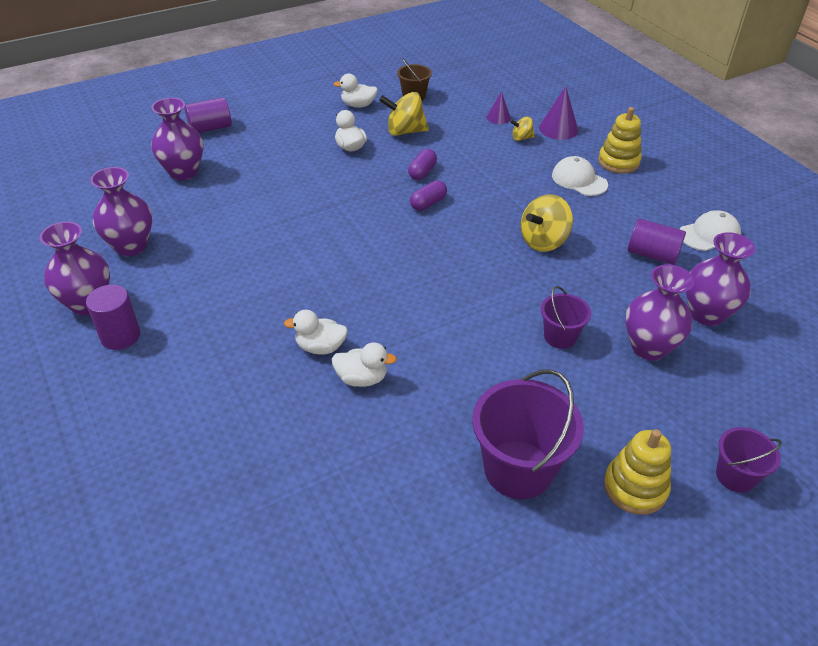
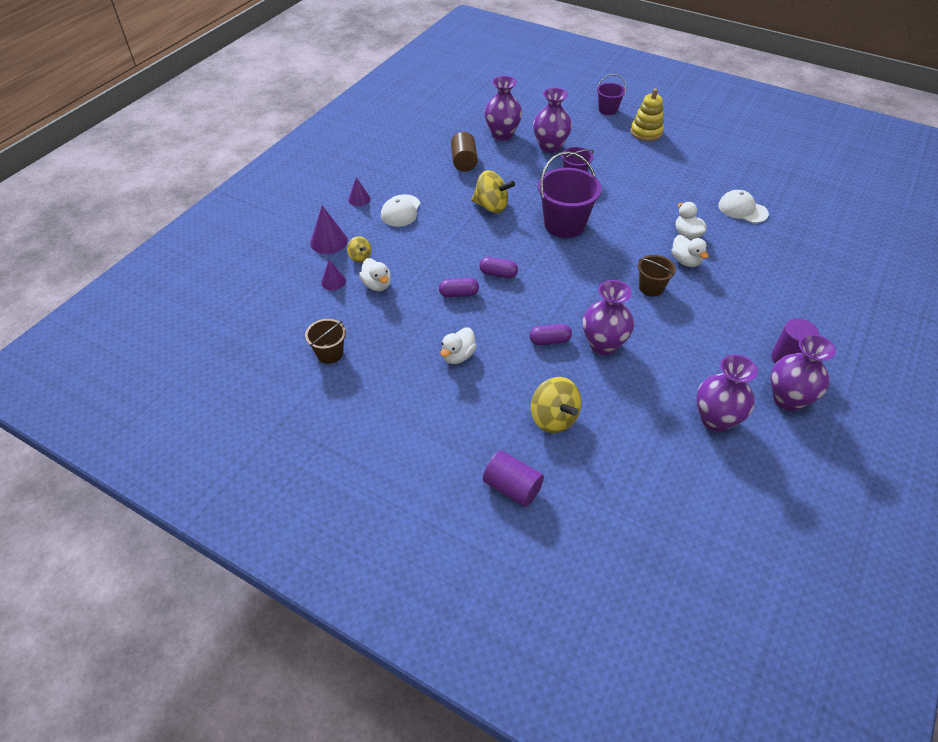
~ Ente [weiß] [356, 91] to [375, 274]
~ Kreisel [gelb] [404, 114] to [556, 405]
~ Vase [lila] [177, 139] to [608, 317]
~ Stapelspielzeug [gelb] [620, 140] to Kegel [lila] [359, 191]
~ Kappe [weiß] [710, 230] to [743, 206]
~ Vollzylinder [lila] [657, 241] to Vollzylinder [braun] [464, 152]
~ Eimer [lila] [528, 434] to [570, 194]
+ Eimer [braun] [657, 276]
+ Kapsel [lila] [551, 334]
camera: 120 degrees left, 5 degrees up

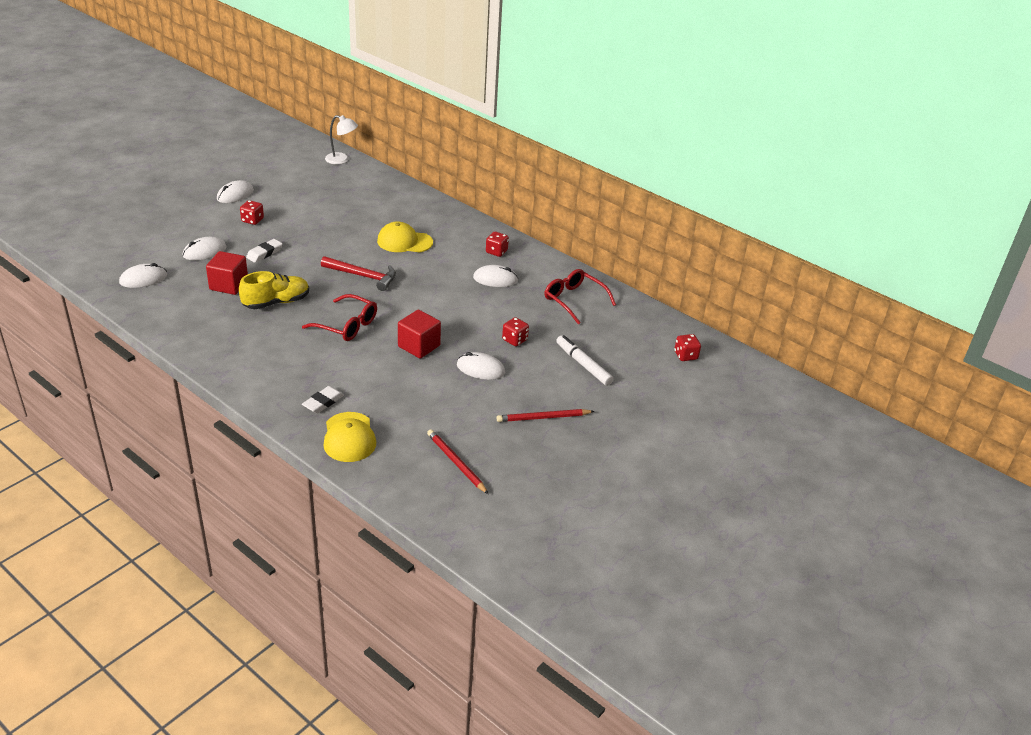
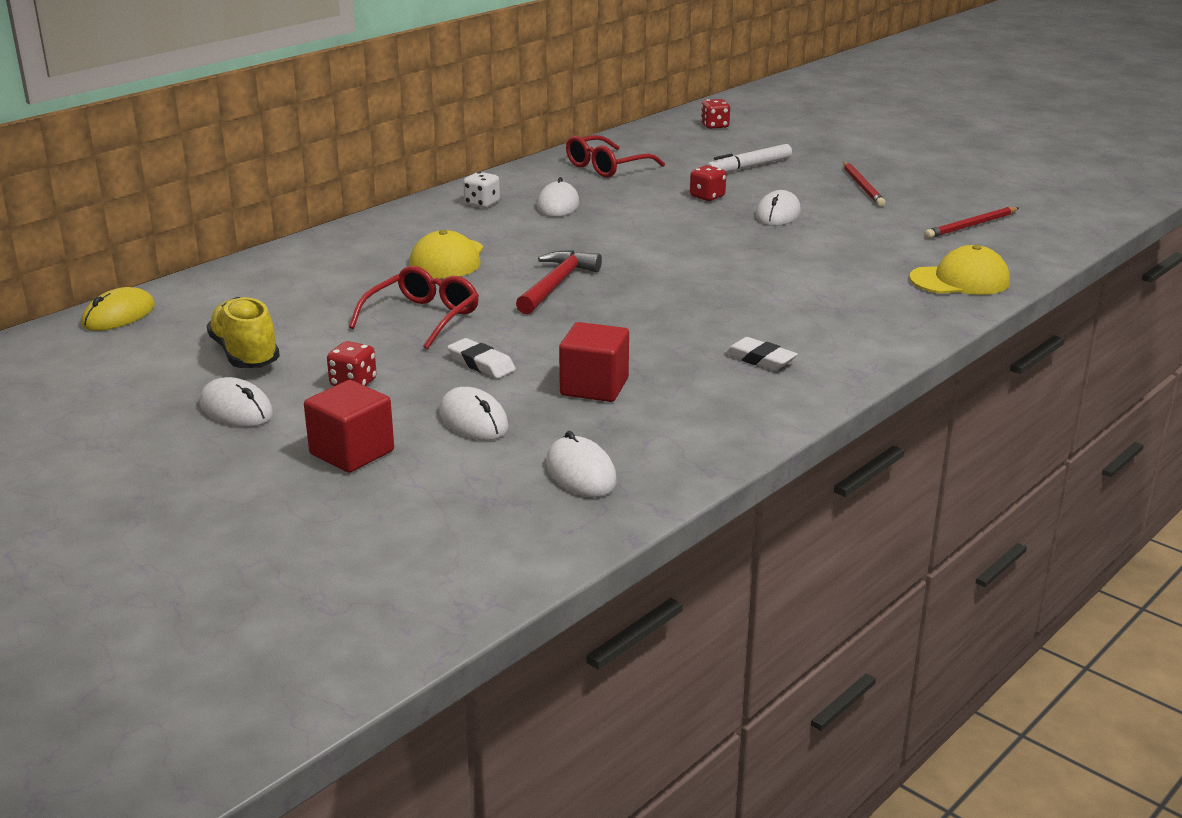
~ Lampe [weiß] [341, 139] to Computermaus [gelb] [118, 309]
~ Spielwürfel [rot] [497, 244] to Spielwürfel [weiß] [481, 190]
~ Schuh [gelb] [274, 290] to [243, 332]
~ Brille [rot] [339, 317] to [414, 307]
~ Kubus [rot] [419, 334] to [349, 426]
~ Radiergummi [weiß] [323, 399] to [761, 354]
camera: 85 degrees left, 10 degrees down

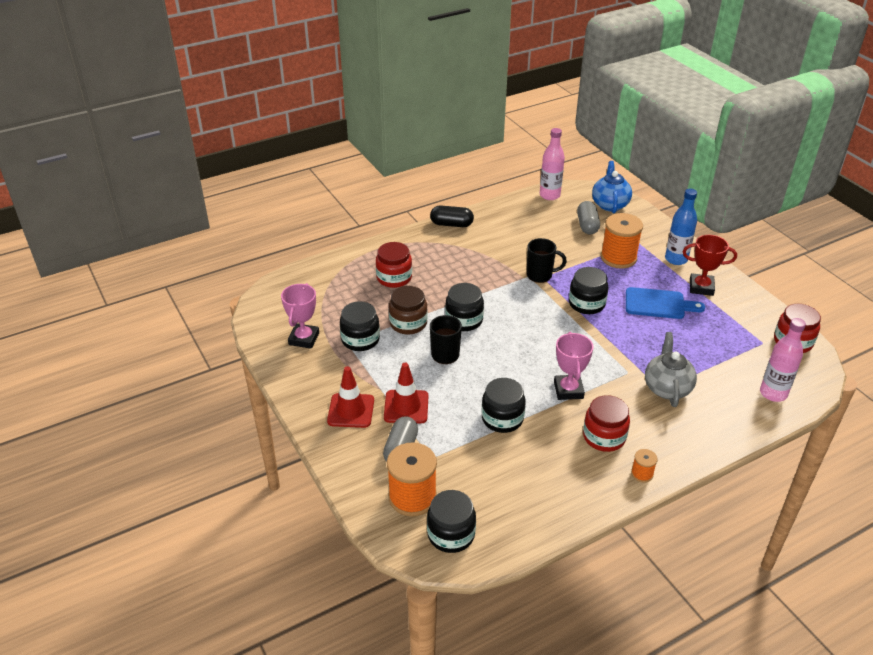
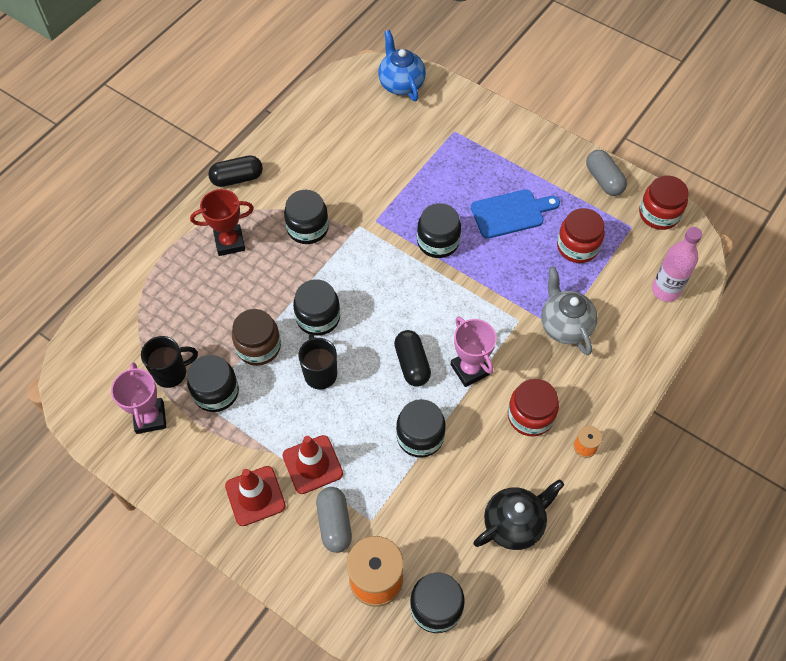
- Flasche [rosa] [552, 164]
- Flasche [blau] [681, 227]
~ Kapsel [grau] [588, 218] to [606, 173]
- Garnrolle [orange] [622, 241]
~ Pokal [rot] [710, 265] to [222, 222]
~ Tasse [schwarz] [547, 260] to [169, 362]
~ Einmachglas [rot] [394, 265] to [581, 235]
+ Einmachglas [schwarz] [306, 217]
+ Kapsel [schwarz] [412, 358]
+ Teekanne [schwarz] [518, 514]
camera: 25 degrees left, 20 degrees up

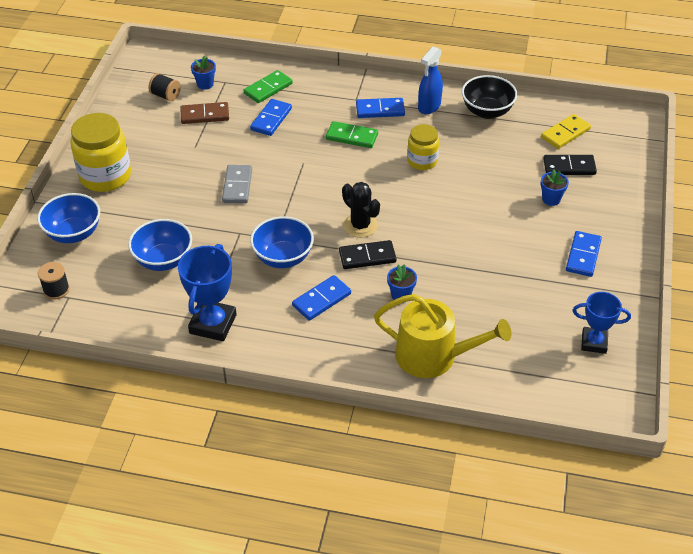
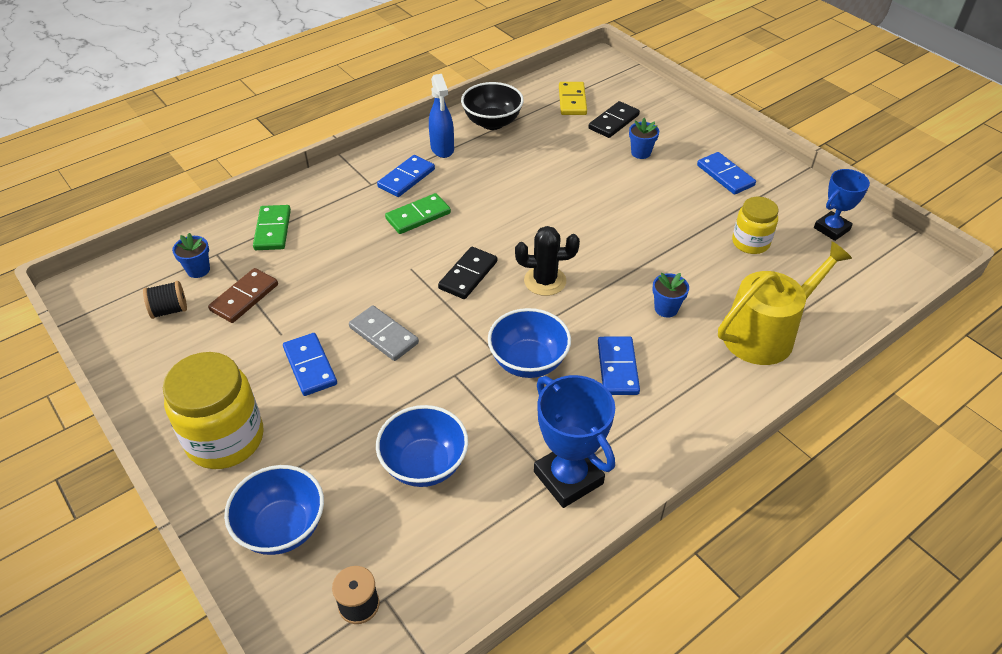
~ Dominostein [blau] [271, 117] to [310, 364]
~ Einmachglas [gelb] [423, 147] to [755, 225]
~ Dominostein [schwarz] [368, 254] to [467, 273]
camera: 50 degrees left, 0 degrees up

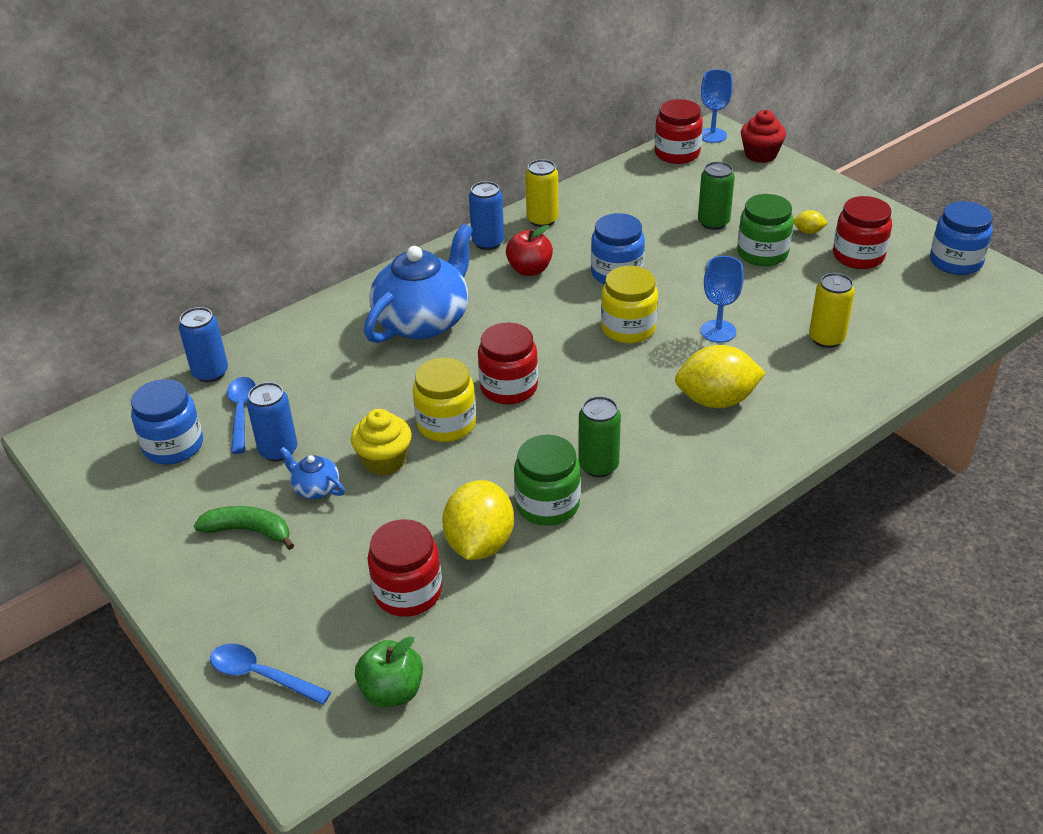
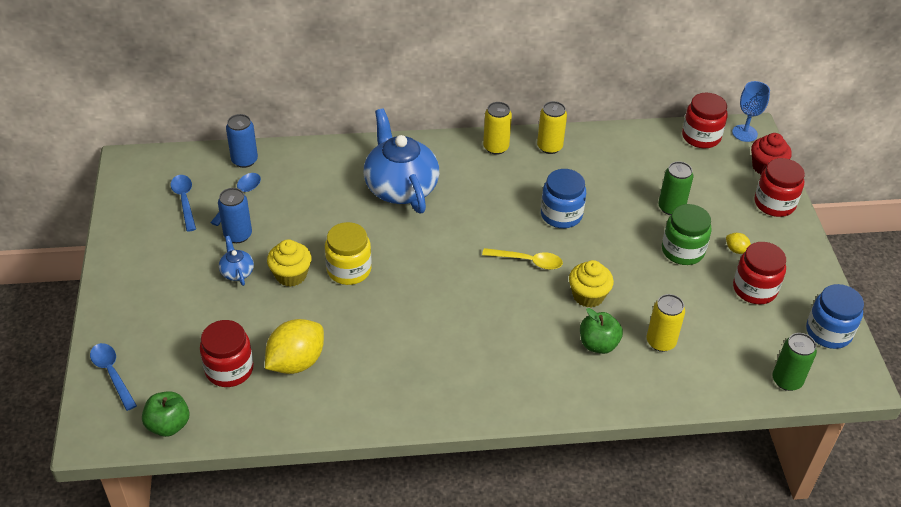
~ Dose [blau] [486, 215] to Dose [gelb] [497, 128]
~ Teekanne [blau] [418, 283] = [401, 161] 90 degrees counterclockwise
- Apfel [rot] [529, 250]
~ Kelch [blau] [722, 299] to Muffin [gelb] [591, 284]
~ Einmachglas [gelb] [629, 305] to Löffel [gelb] [522, 259]
~ Einmachglas [rot] [508, 363] to [780, 187]
- Zitrone [gelb] [720, 376]
~ Einmachglas [blau] [167, 421] to Löffel [blau] [183, 203]
~ Dose [grün] [599, 436] to [794, 362]
- Einmachglas [grün] [547, 480]
- Banane [grün] [244, 528]
+ Apfel [grün] [601, 331]
camera: 30 degrees right, 5 degrees up

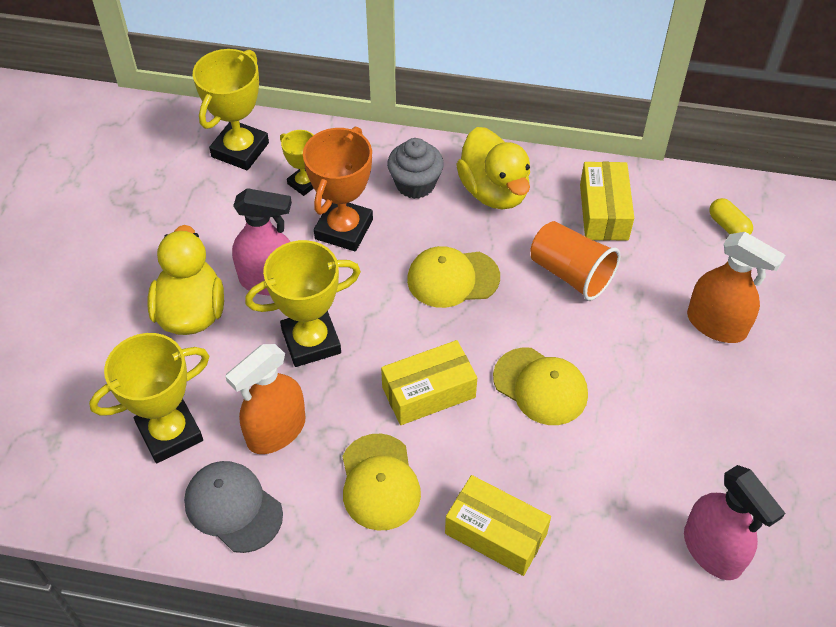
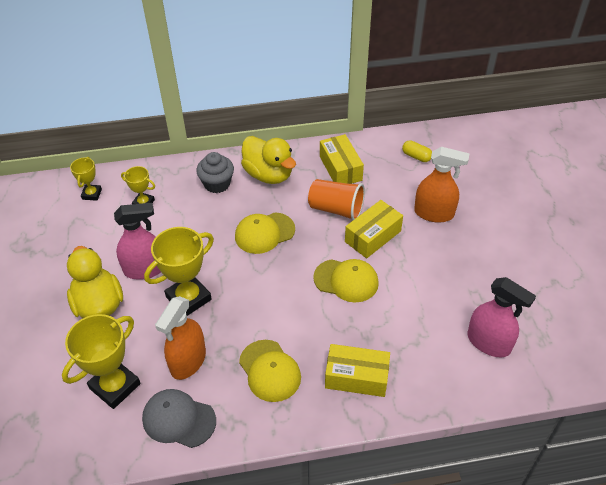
~ Pokal [gelb] [231, 109] = [86, 179] x0.55
- Pokal [orange] [338, 188]
~ Schachtel [gelb] [429, 382] to [374, 229]
camera: 20 degrees left, 5 degrees down

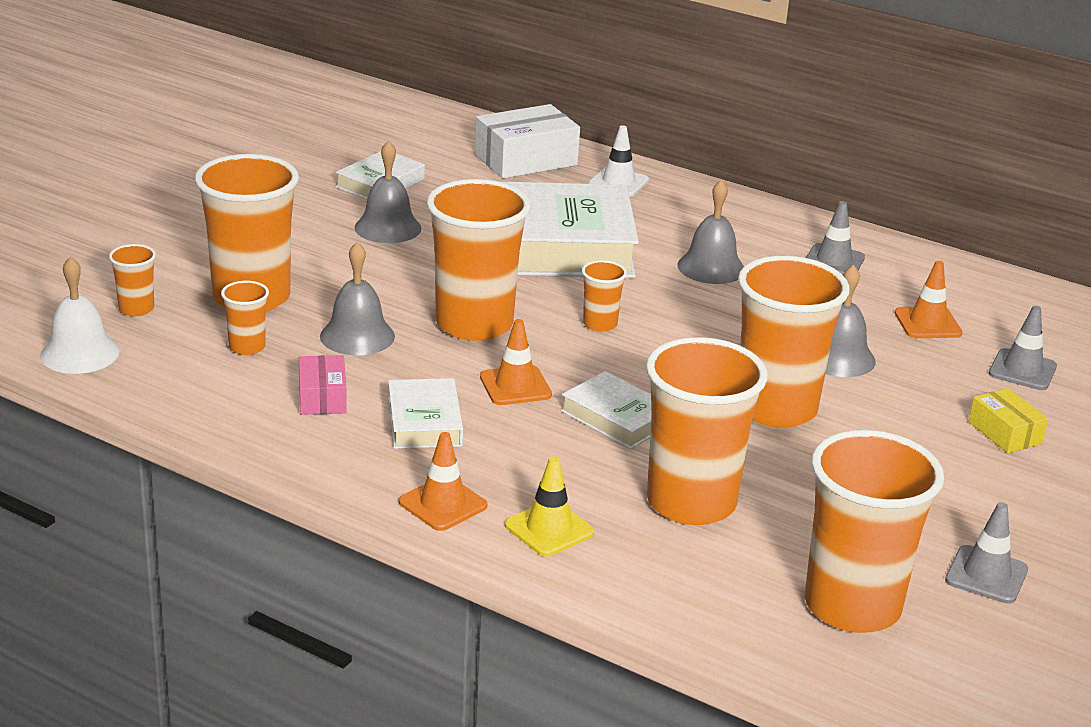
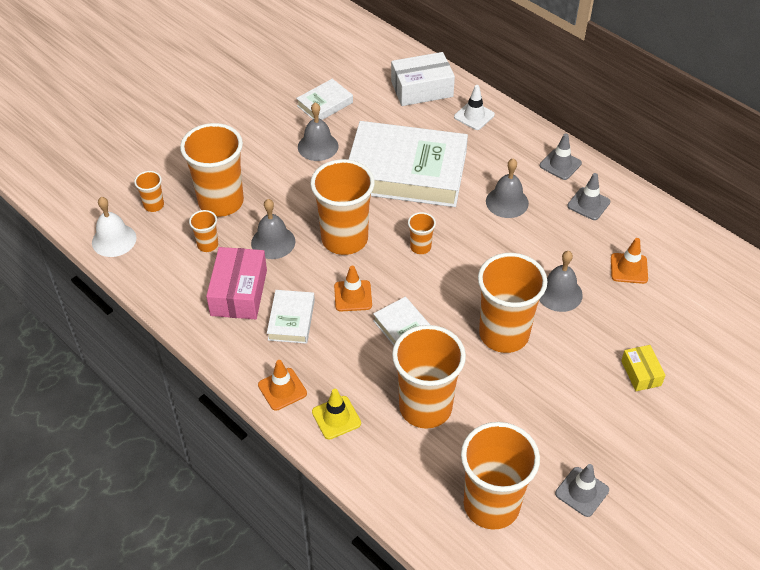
~ Leitkegel [grau] [1023, 348] to [561, 156]
~ Schachtel [rosa] [323, 385] = [236, 283] x1.77
camera: 15 degrees right, 20 degrees up

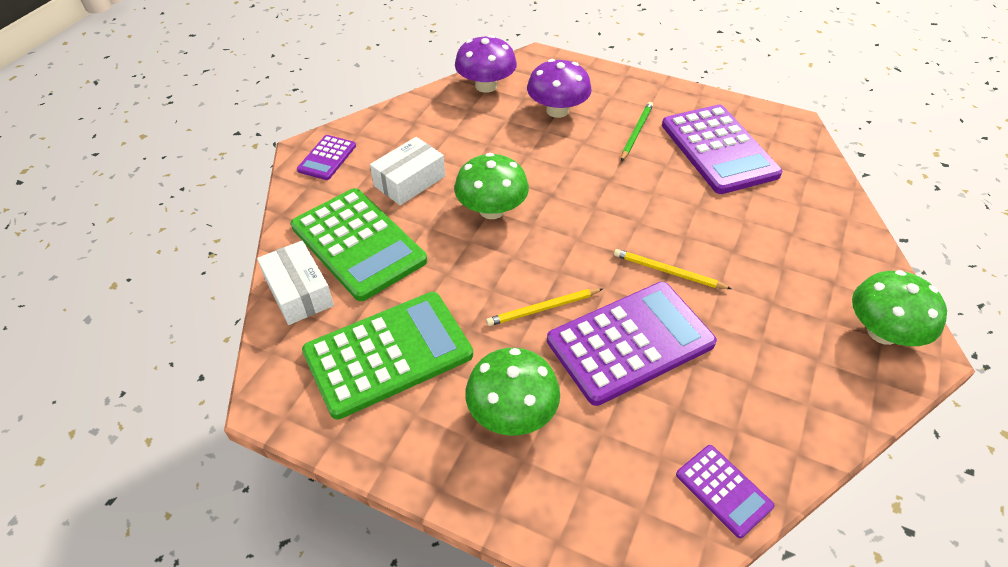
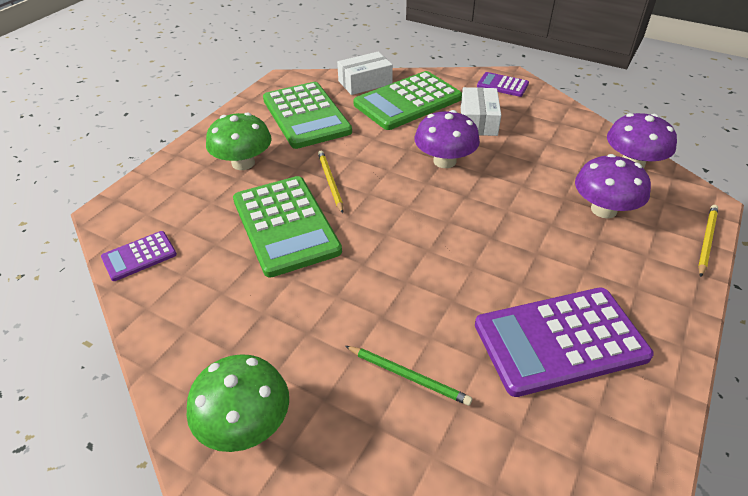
~ Bleistift [grün] [637, 131] to [409, 376]
~ Schachtel [weiß] [407, 171] = [481, 111] 45 degrees clockwise
~ Pilz [grün] [491, 186] to Pilz [lila] [447, 139]
~ Bleistift [gelb] [672, 269] to [708, 241]
~ Taschenrechner [lila] [632, 344] to Taschenrechner [grün] [287, 227]
camera: 95 degrees right, 5 degrees down

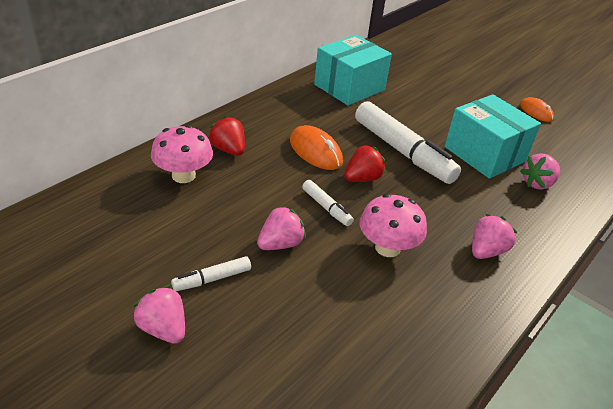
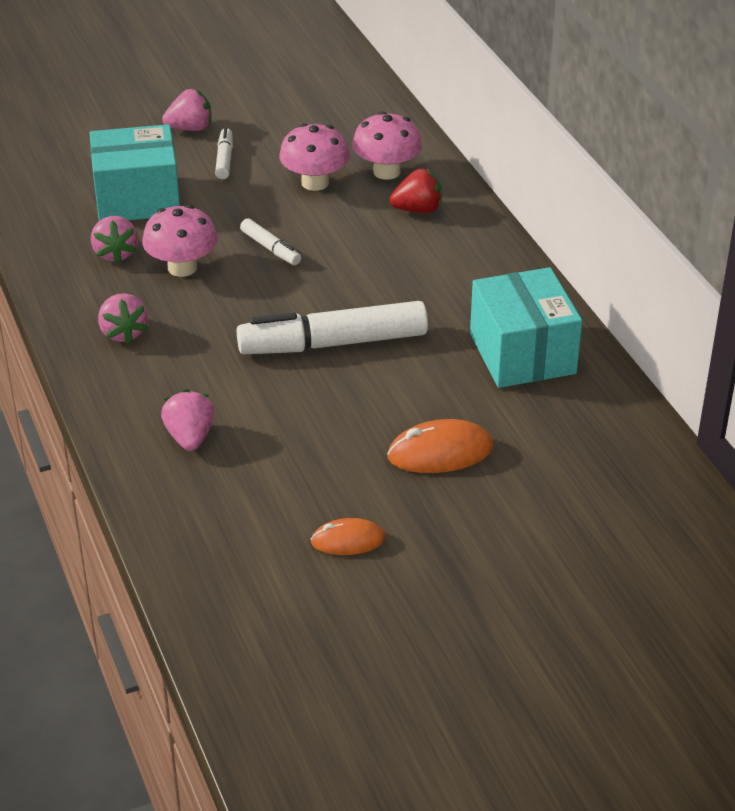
~ Schachtel [türkis] [493, 136] to [135, 172]
~ Computermaus [orange] [316, 147] to [440, 446]
- Erdbeere [rot] [365, 163]
~ Filzstift [weiß] [328, 203] = [270, 241] 120 degrees counterclockwise
~ Erdbeere [rosa] [281, 227] to [114, 240]
+ Pilz [rosa] [314, 157]
camera: 120 degrees right, 0 degrees up

